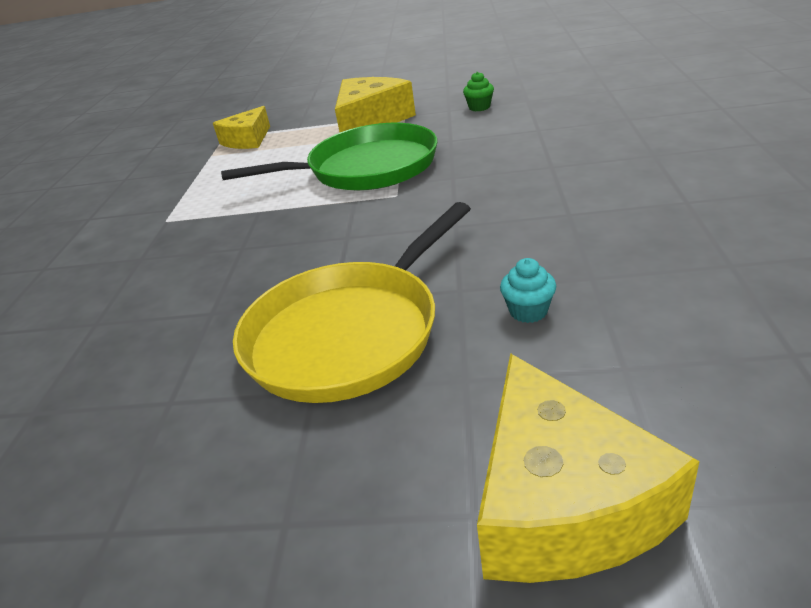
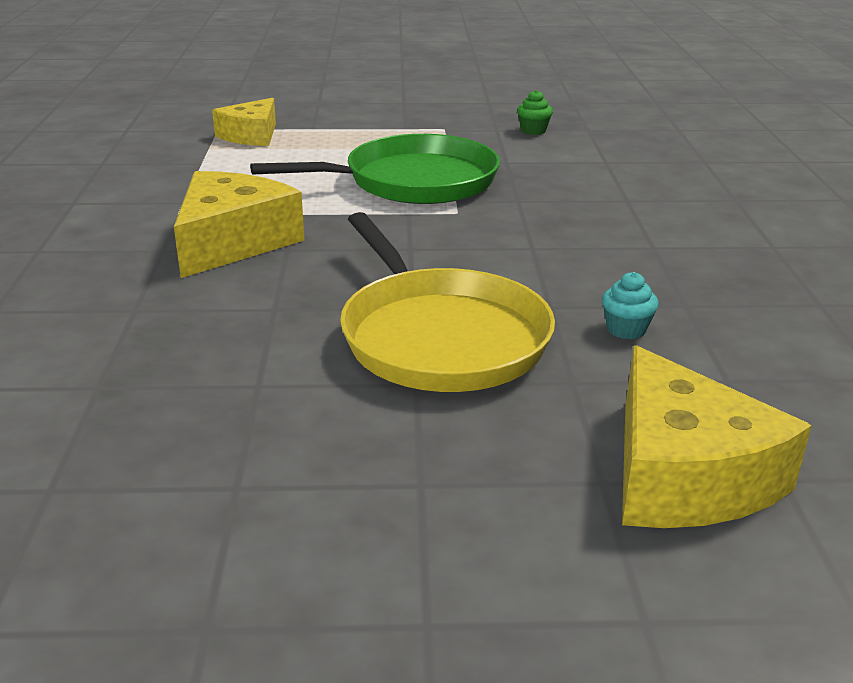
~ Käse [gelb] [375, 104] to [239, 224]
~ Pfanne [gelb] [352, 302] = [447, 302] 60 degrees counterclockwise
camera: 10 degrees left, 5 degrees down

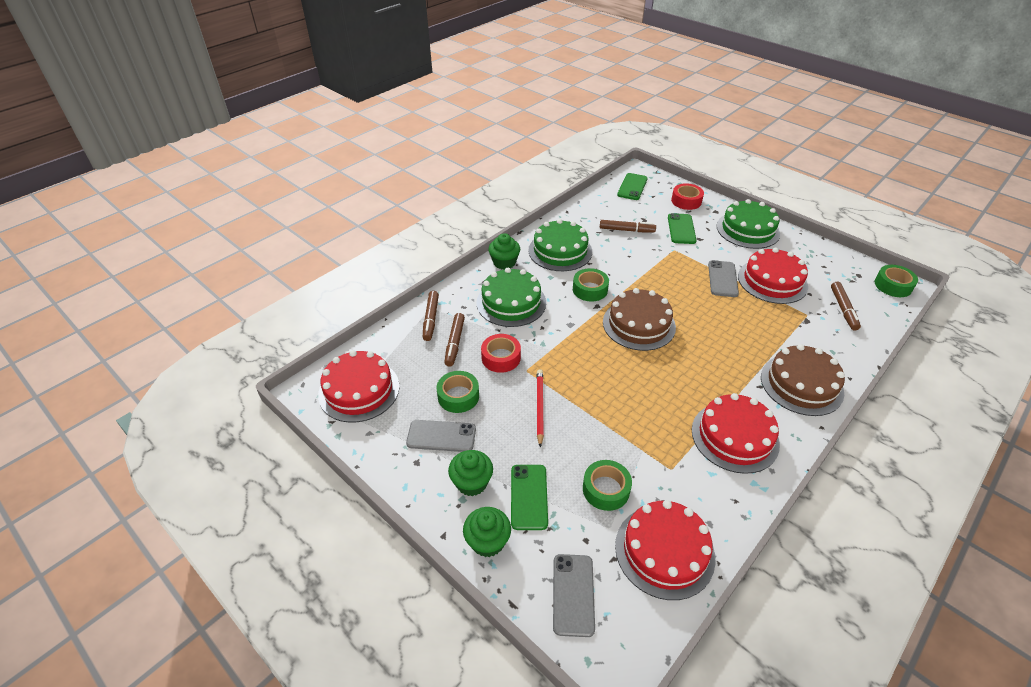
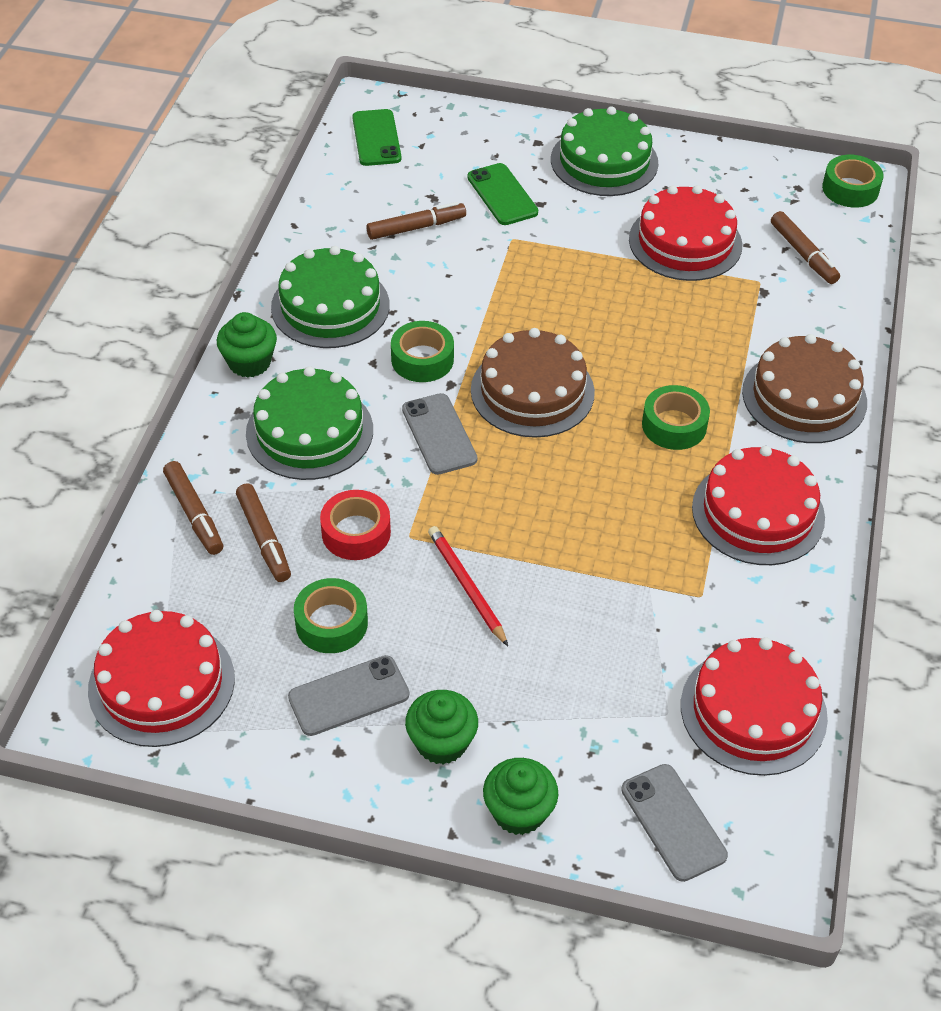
- Klebeband [rot] [687, 196]
~ Handy [grau] [723, 278] to [439, 434]
~ Klebeband [grün] [607, 485] to [676, 417]
- Handy [grün] [529, 497]
camera: 30 degrees left, 5 degrees up

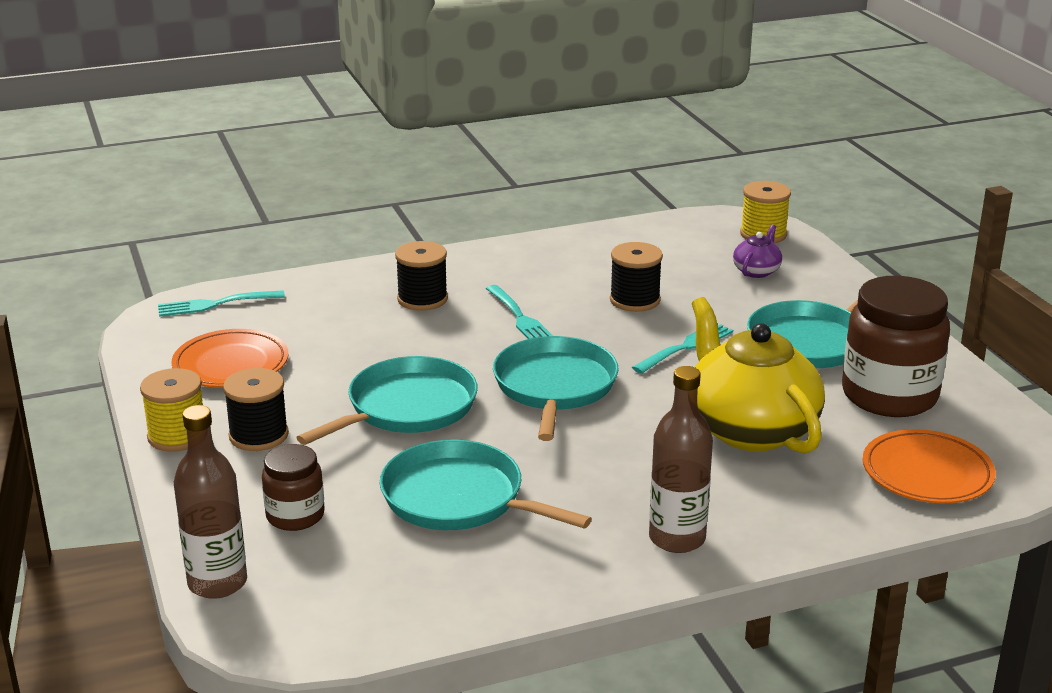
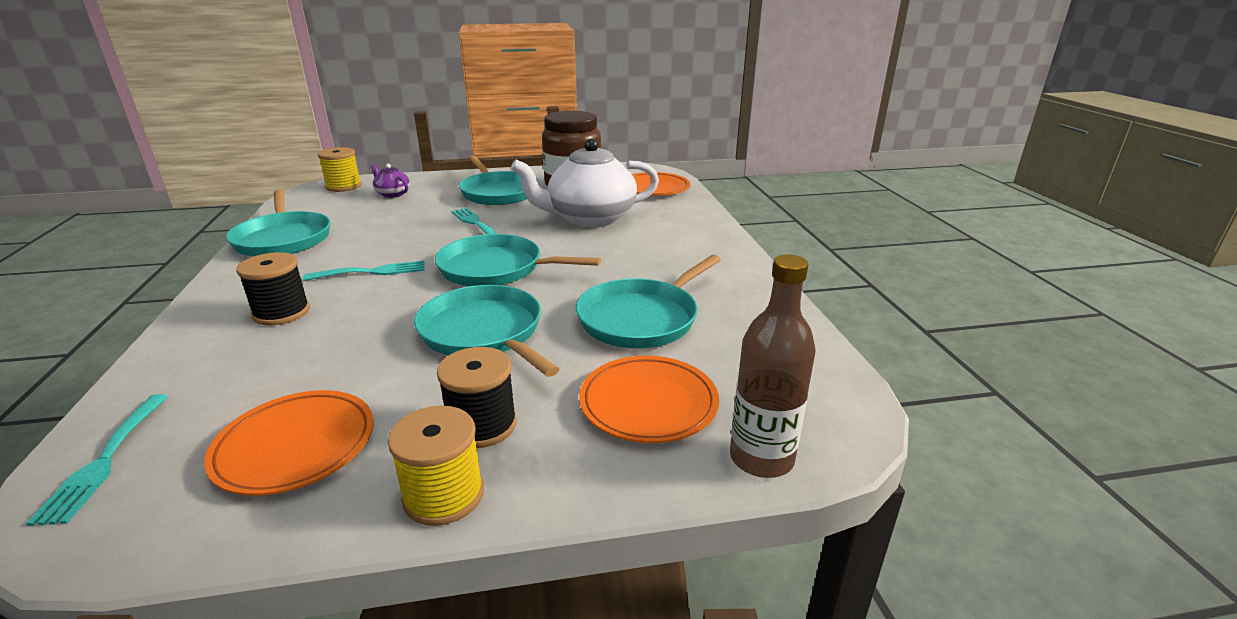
- Garnrolle [schwarz] [636, 277]
~ Teekanne [gelb] [758, 375] to Teekanne [weiß] [585, 183]
- Flasche [braun] [681, 459]
~ Einmachglas [braun] [293, 487] to Teller [orange] [649, 399]
+ Pfanne [türkis] [278, 223]
camera: 80 degrees left, 0 degrees up

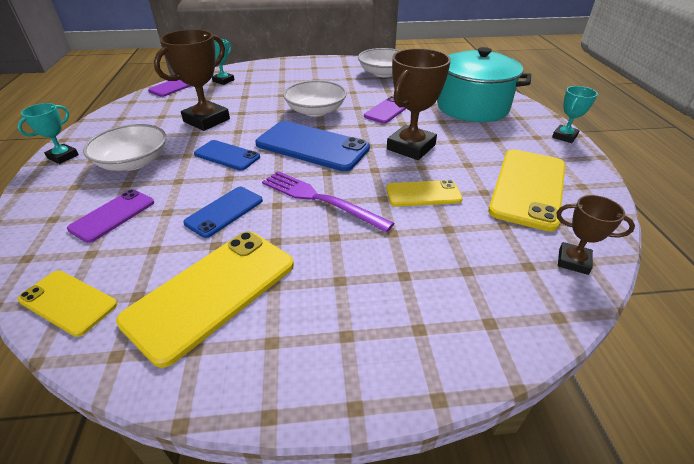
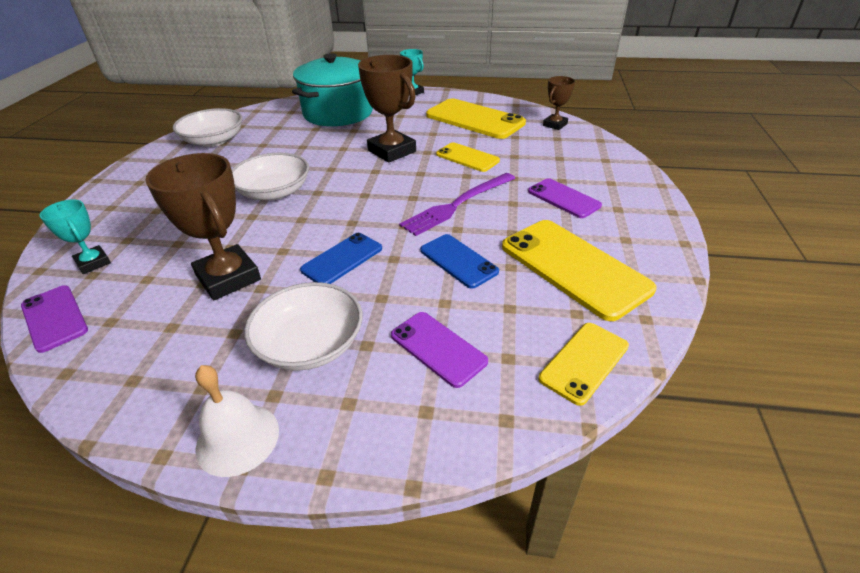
~ Handy [lila] [385, 110] to [565, 198]
~ Pokal [türkis] [48, 133] to Glocke [weiß] [237, 421]
- Handy [blau] [312, 146]
~ Handy [gelb] [424, 193] = [468, 157] 60 degrees counterclockwise
camera: 75 degrees left, 0 degrees up

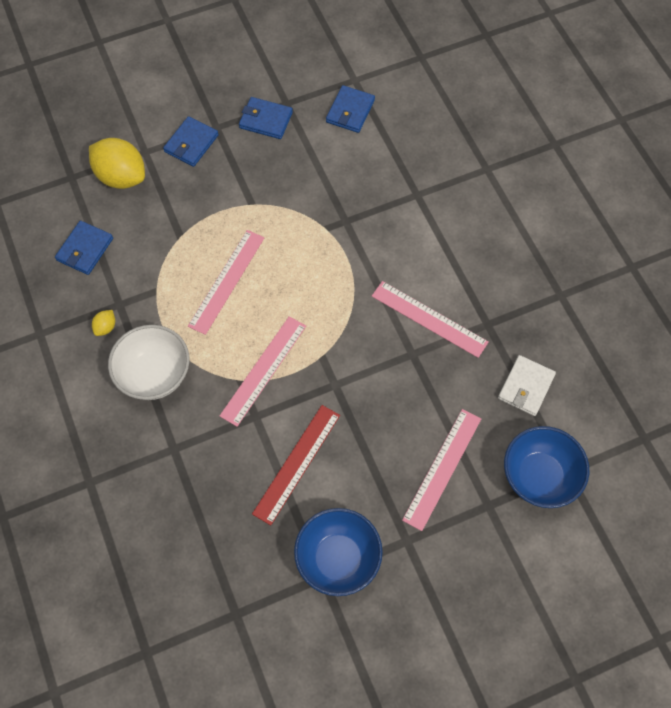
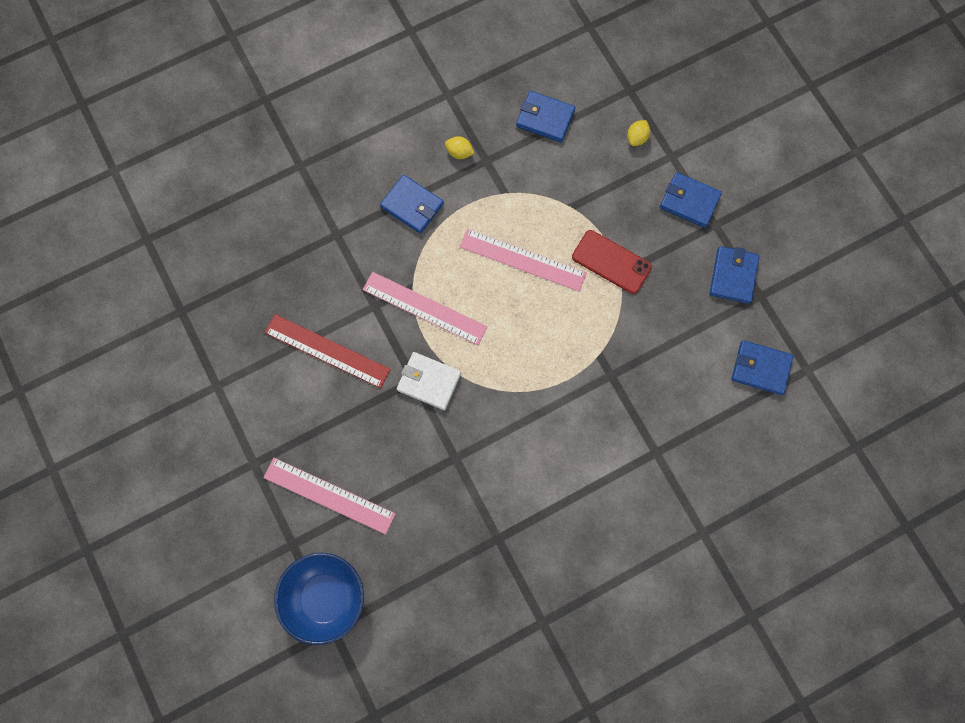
~ Zitrone [gelb] [117, 163] = [638, 133] x0.43
- Lineal [rosa] [430, 319]
~ Schüssel [weiß] [149, 362] to Geldbörse [blau] [412, 204]
~ Geldbörse [weiß] [527, 385] to [429, 381]
- Schüssel [blau] [338, 552]
+ Handy [rot] [612, 262]
camera: 85 degrees right, 10 degrees up

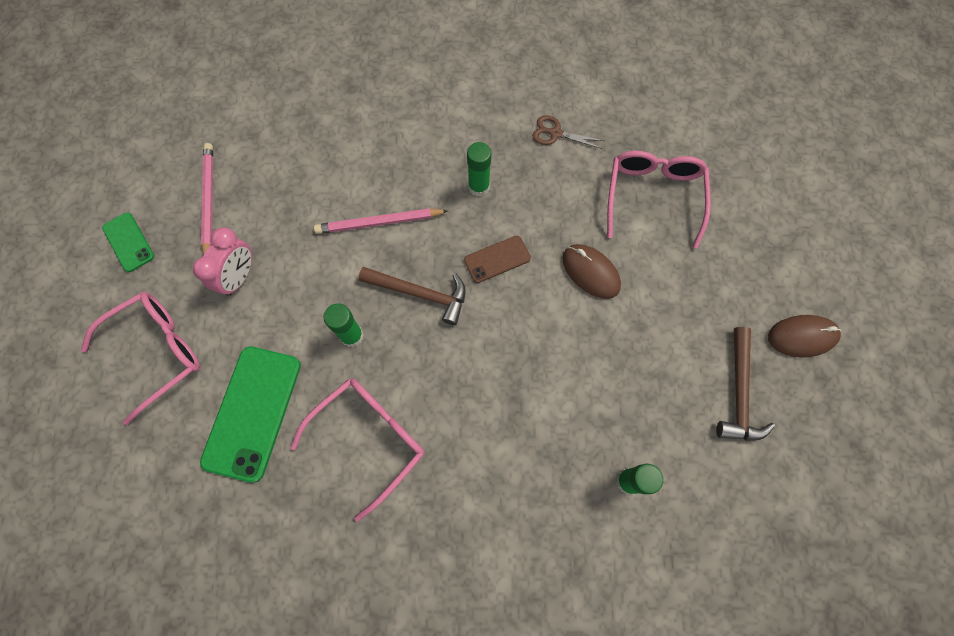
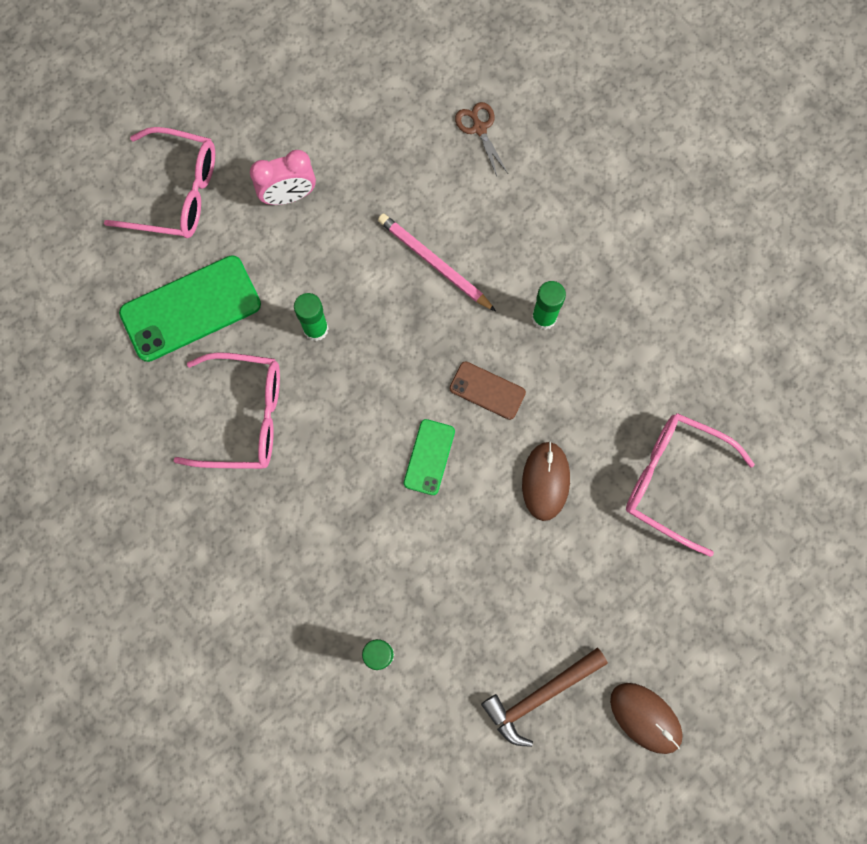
~ Schere [braun] [568, 132] to [481, 139]
- Bleistift [rosa] [207, 199]
~ Brille [rosa] [659, 199] = [690, 485] 120 degrees counterclockwise
~ Handy [grün] [128, 242] to [429, 457]
- Hammer [braun] [412, 296]
camera: 50 degrees right, 5 degrees up

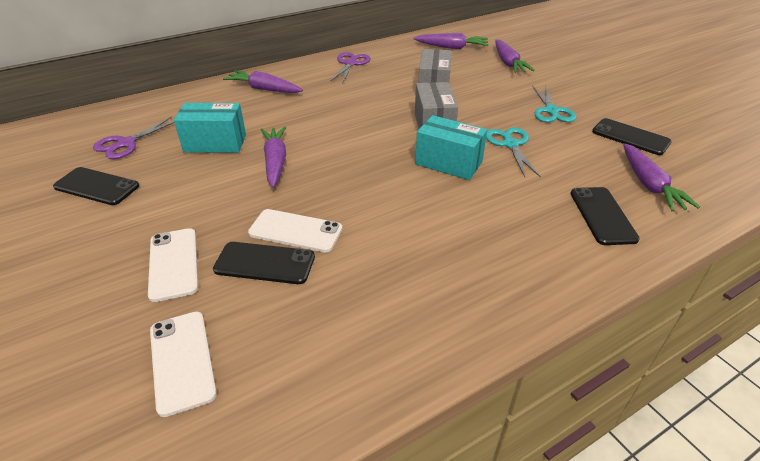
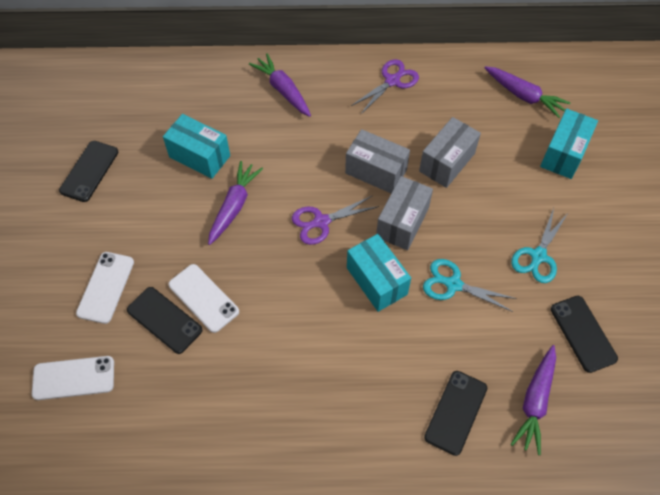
~ Karotte [lila] [515, 56] to Schachtel [türkis] [569, 144]
~ Schere [lila] [133, 137] to [335, 220]
~ Schere [türkis] [513, 152] = [470, 285] 90 degrees counterclockwise
~ Handy [schwarz] [96, 186] = [88, 171] 60 degrees clockwise
~ Handy [weiß] [183, 364] = [73, 378] 75 degrees clockwise
+ Schachtel [grau] [377, 161]
camera: 30 degrees right, 20 degrees up

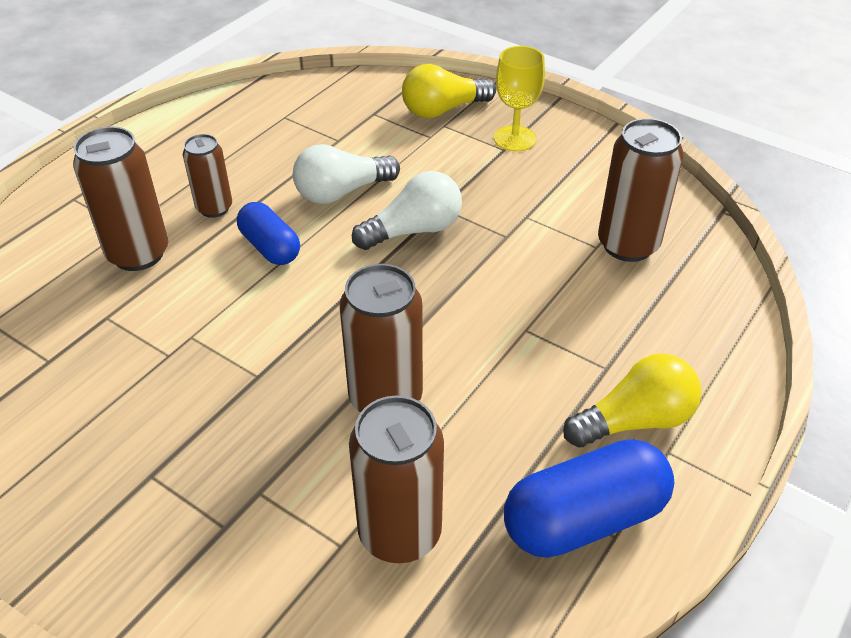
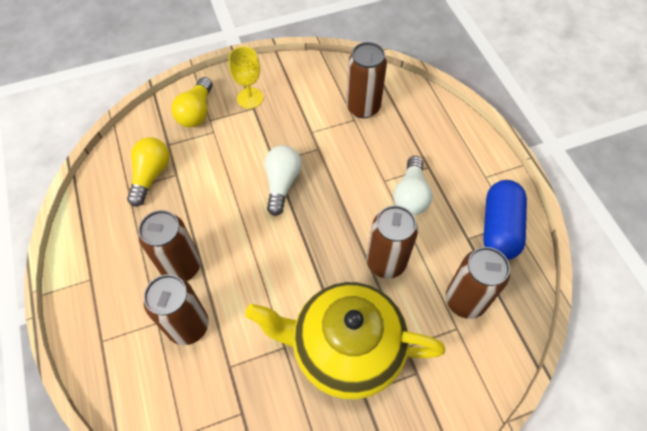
~ Dose [braun] [207, 176] = [170, 245] x1.62
~ Glühbirne [weiß] [346, 174] to [413, 185]
- Kapsel [blau] [268, 233]
~ Glühbirne [gelb] [632, 400] to [148, 172]
+ Teekanne [gelb] [345, 341]
camera: 55 degrees left, 15 degrees up

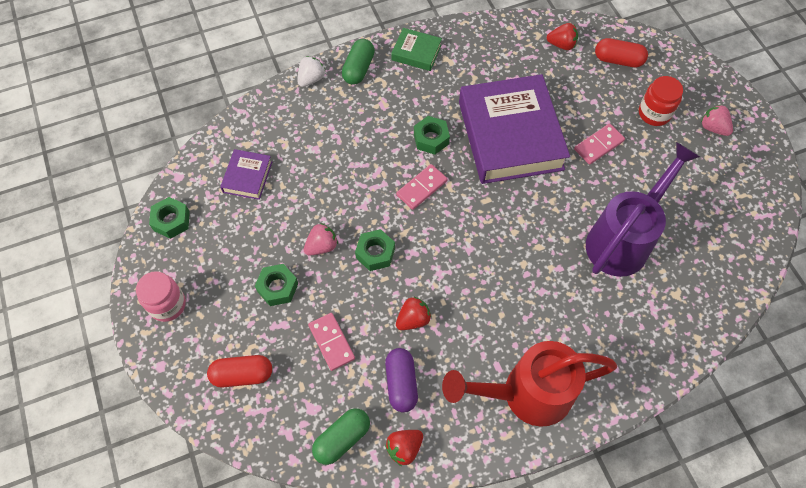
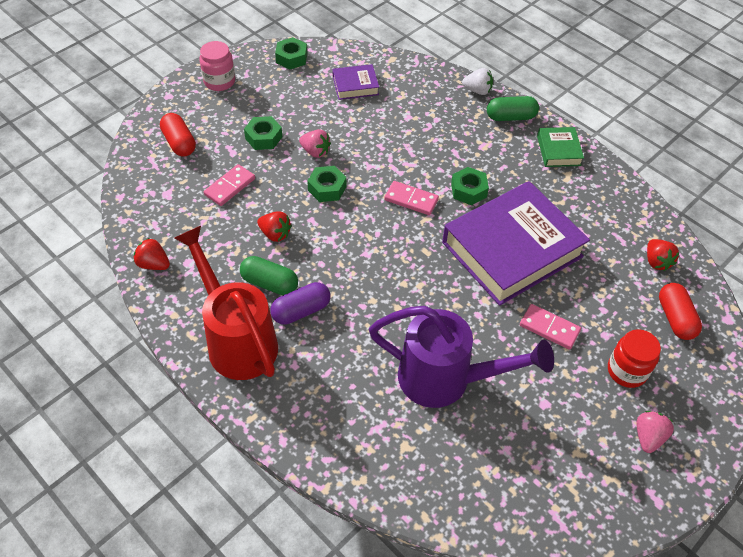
~ Kapsel [lila] [401, 380] to [300, 303]
~ Kapsel [grün] [341, 436] to [269, 275]
camera: 65 degrees right, 10 degrees down

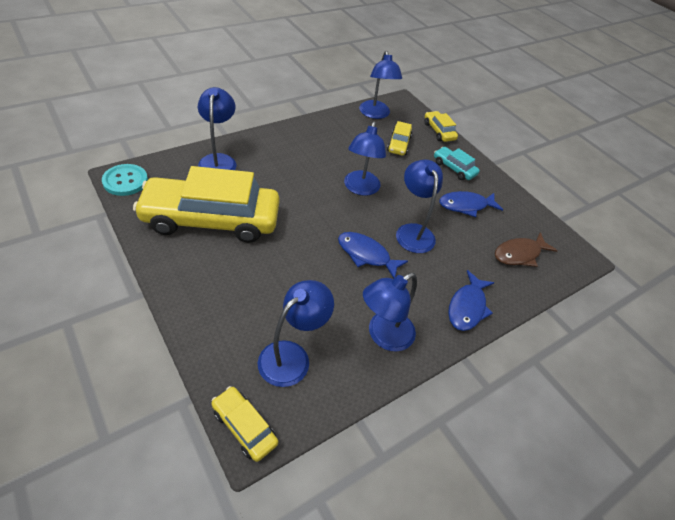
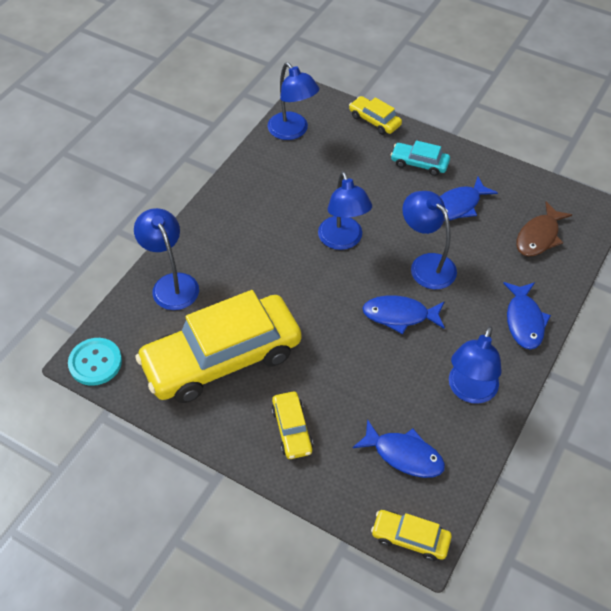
~ Auto [gelb] [399, 138] to [292, 425]
~ Lampe [blau] [296, 333] to Fisch [blau] [398, 448]
camera: 20 degrees left, 5 degrees up

